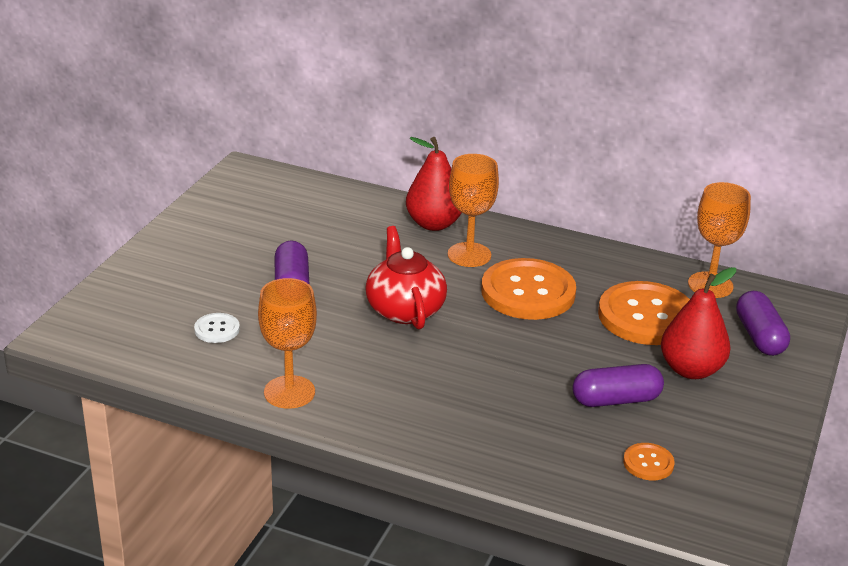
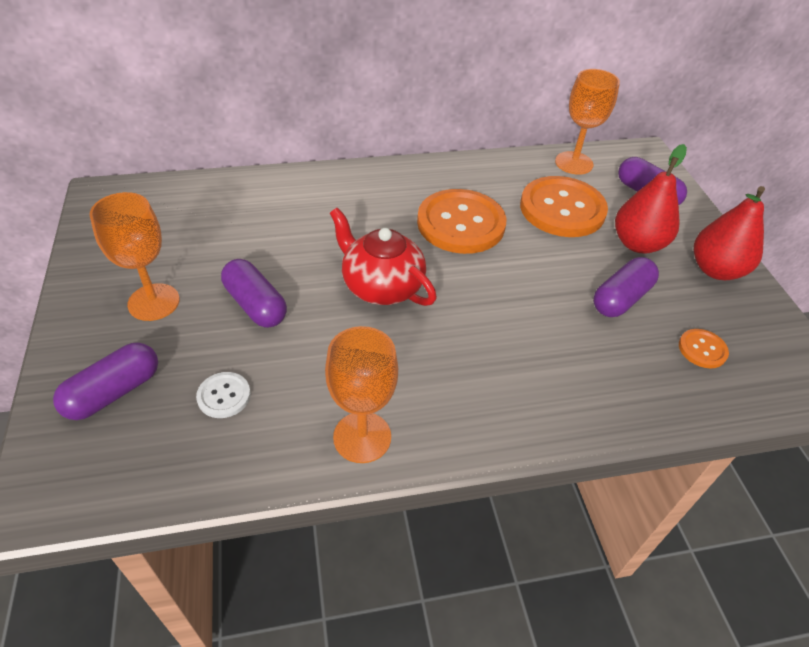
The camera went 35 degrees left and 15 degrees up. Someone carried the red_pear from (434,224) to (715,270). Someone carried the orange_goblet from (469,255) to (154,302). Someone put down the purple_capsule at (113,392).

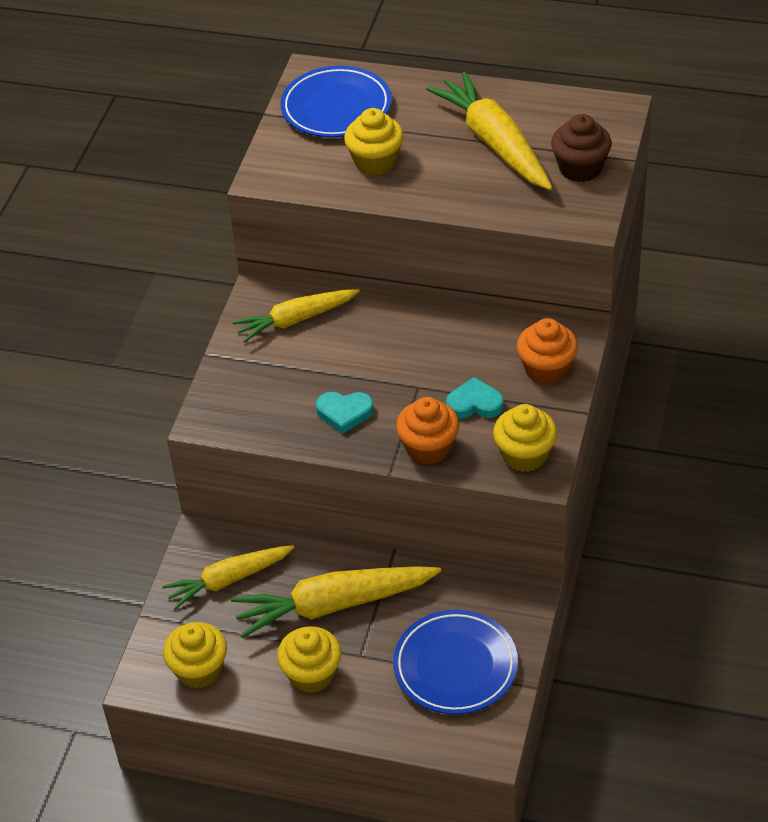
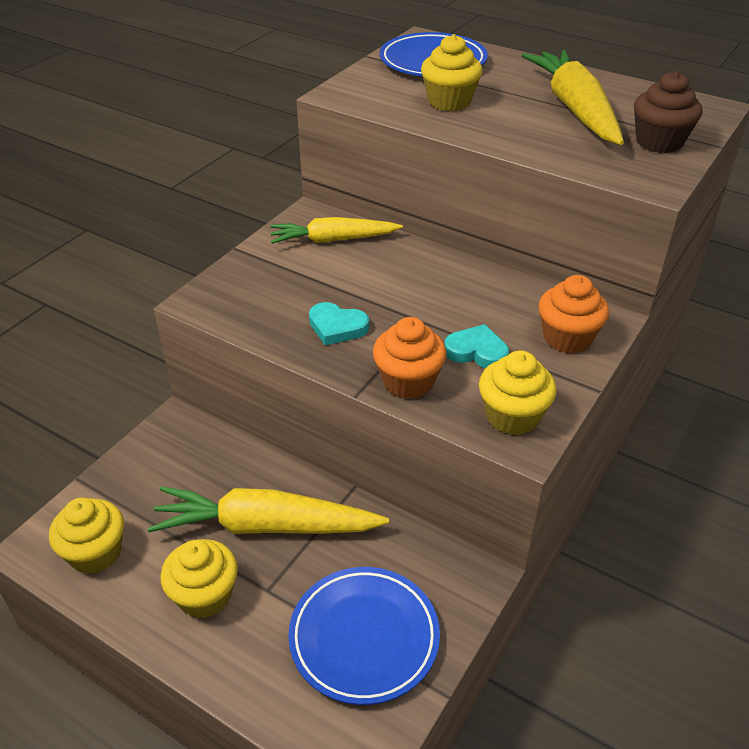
The camera went 15 degrees right and 5 degrees down. Someone took away the yellow_carrot at (229,580).

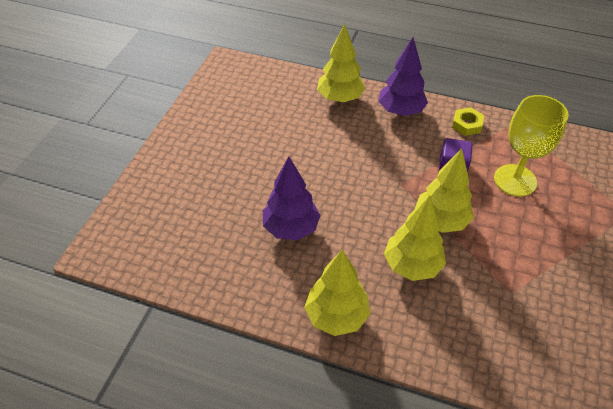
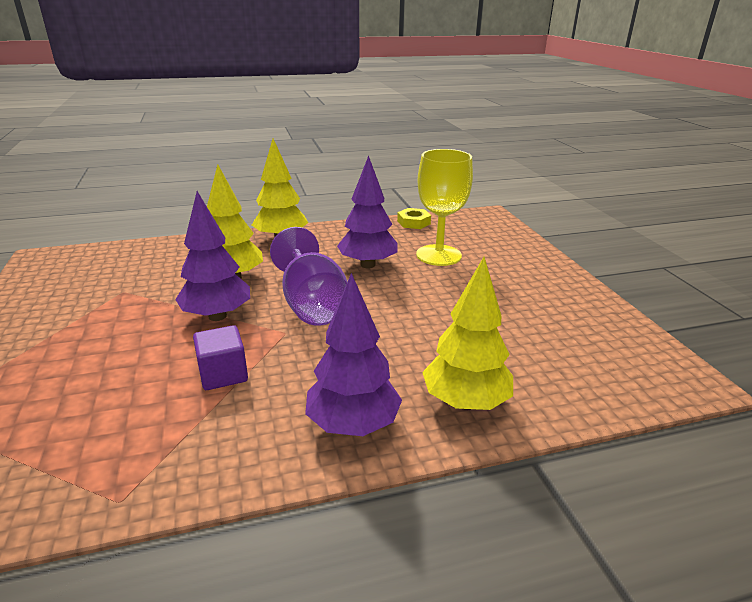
The camera went 145 degrees right and 20 degrees down. Someone repainted the yellow_tree at (440,221), which became the purple_tree at (217,316). Someone carried the yellow_nut from (467,124) to (413,222). Someone carried the yellow_goblet from (515,180) to (438,255). Someone put down the purple_goblet at (312,304).

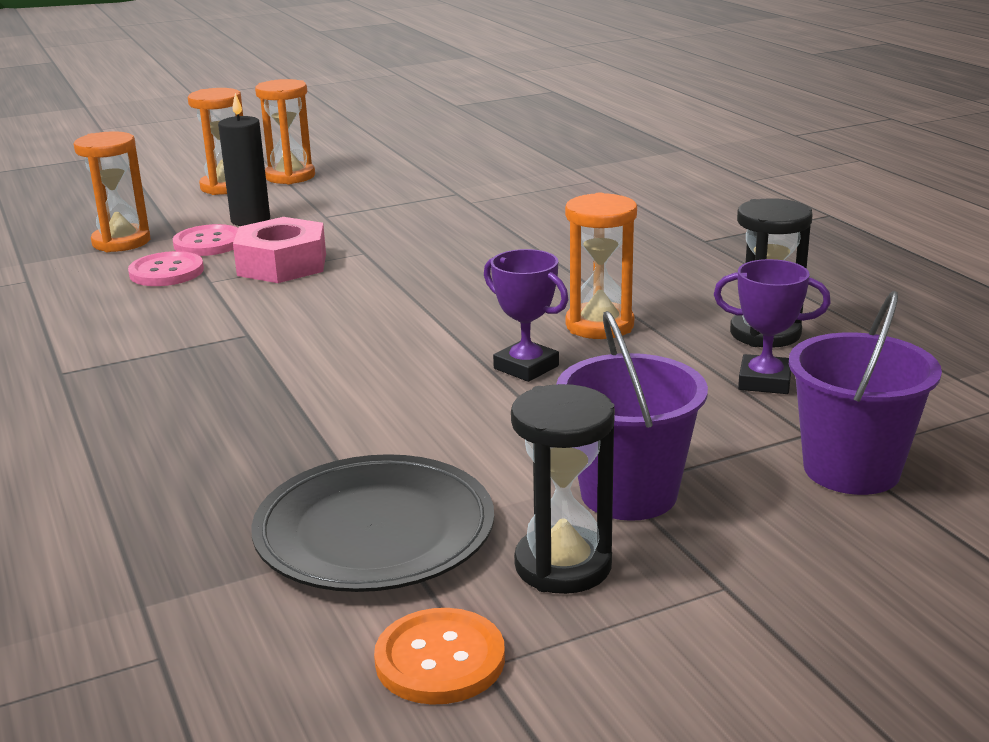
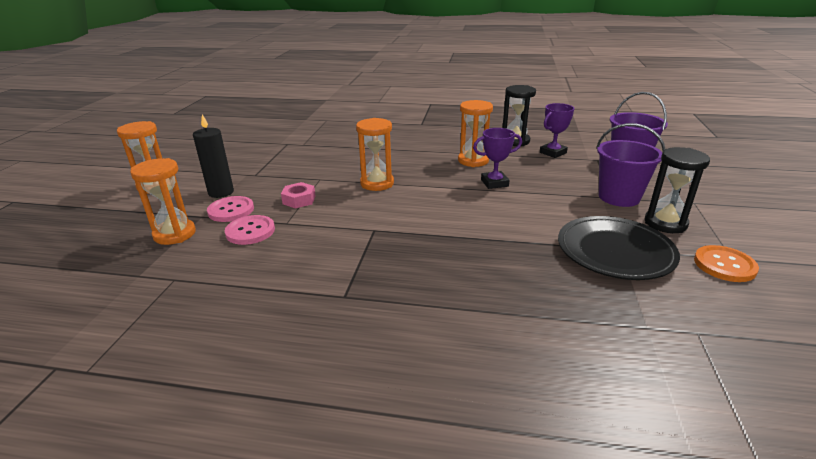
The camera went 55 degrees left and 5 degrees up. Someone scaled the pink_nut at (282,264) by 0.59. Someone carried the orange_hourglass from (290,176) to (377,183).

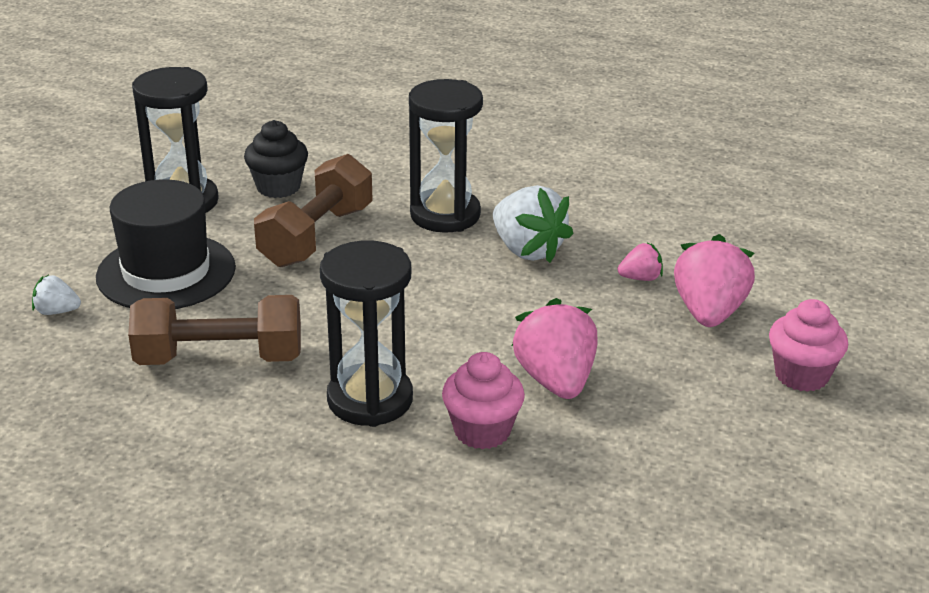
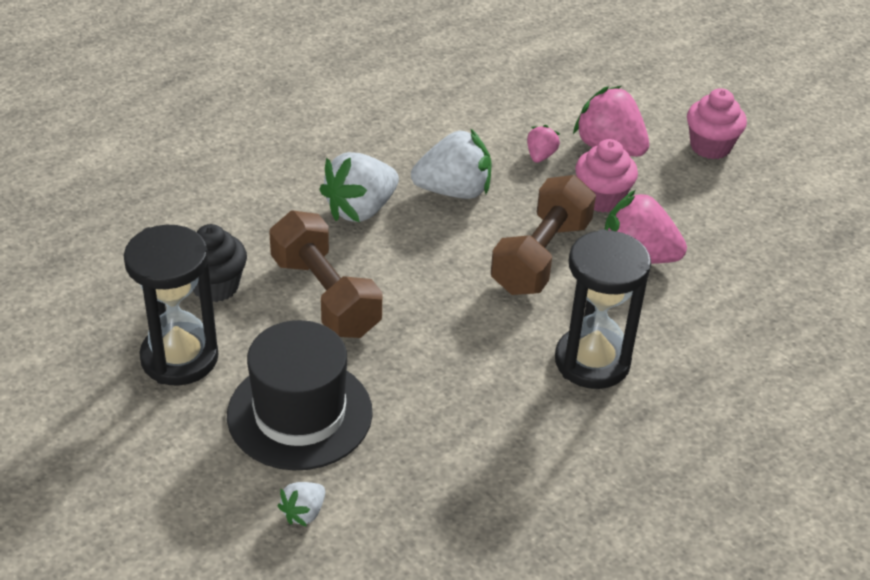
The camera went 60 degrees left and 10 degrees up. Someone carried the brown_dumbbell from (220,358) to (541,256). Someone swapped the black_hourglass at (445,215) for the white_strawberry at (360,209). Someone carried the pink_cupcake from (482,431) to (602,198).

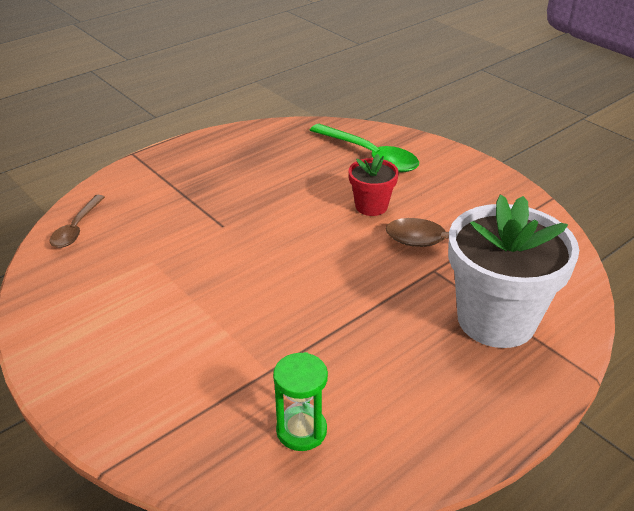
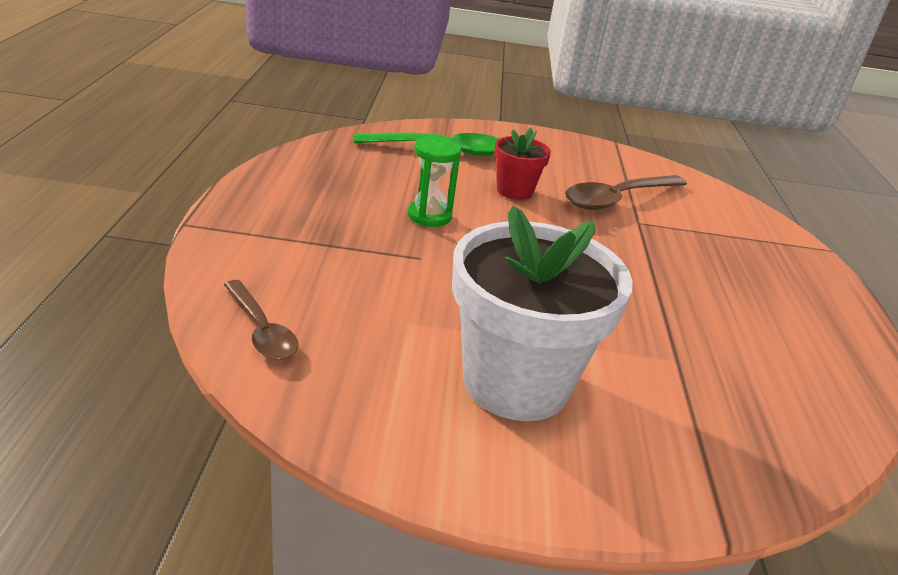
The camera went 50 degrees left and 5 degrees down. Someone carried the green_hourglass from (301,430) to (429,216). Someone carried the white_flower_pot from (496,320) to (516,383).

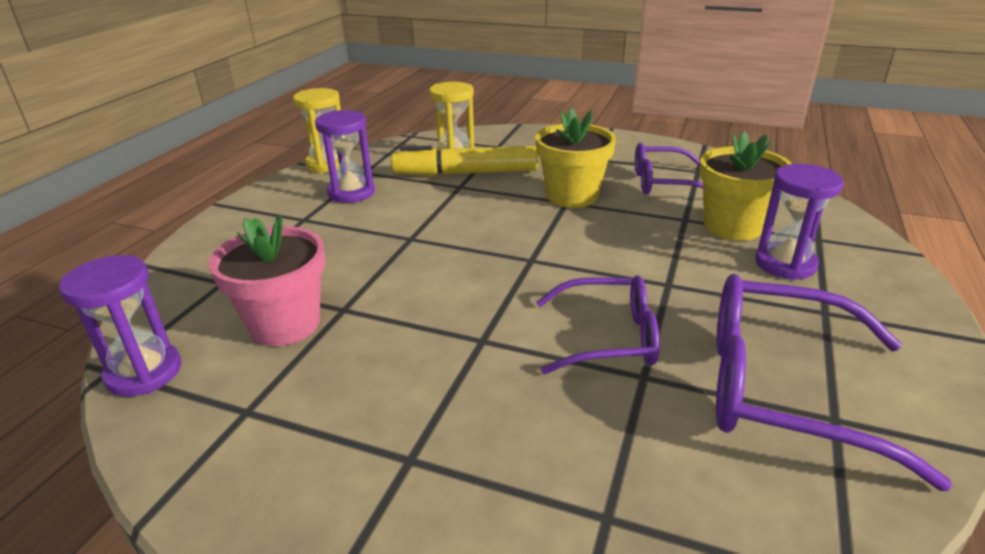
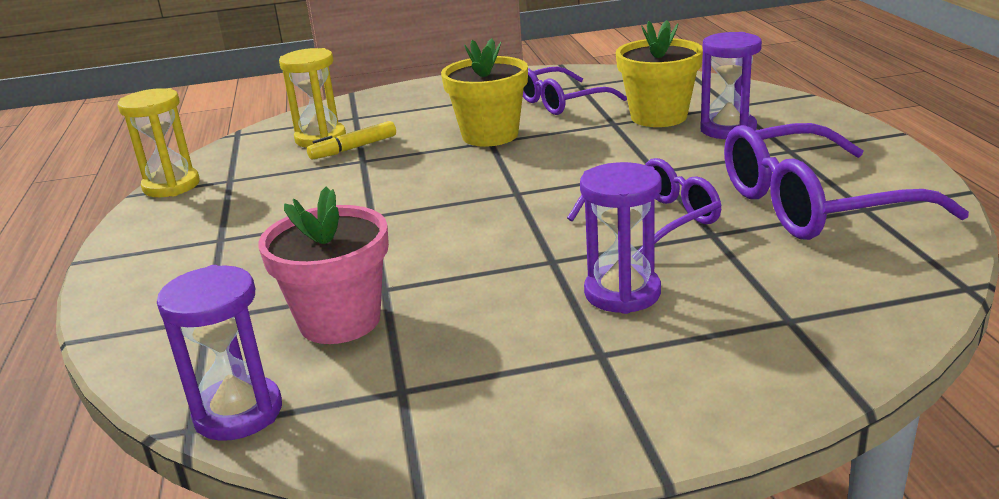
The camera went 30 degrees left and 5 degrees down. Someone carried the purple_hourglass from (351,193) to (622,293). Someone scaled the yellow_marker at (466,173) by 0.54.

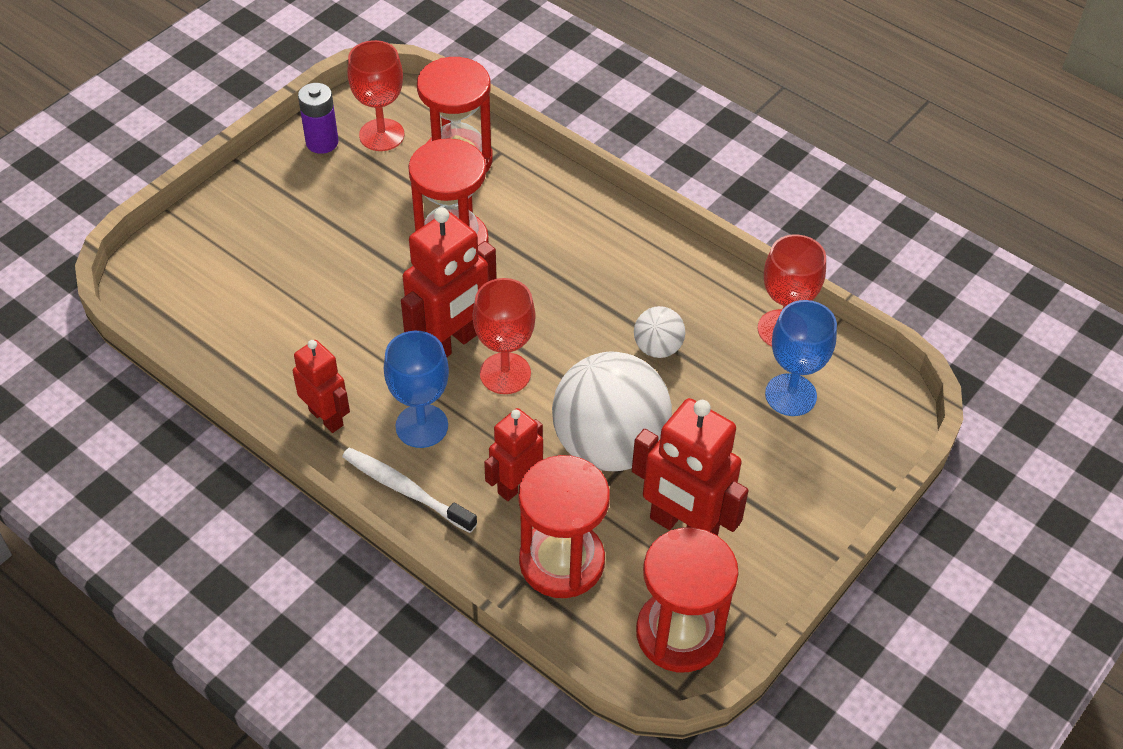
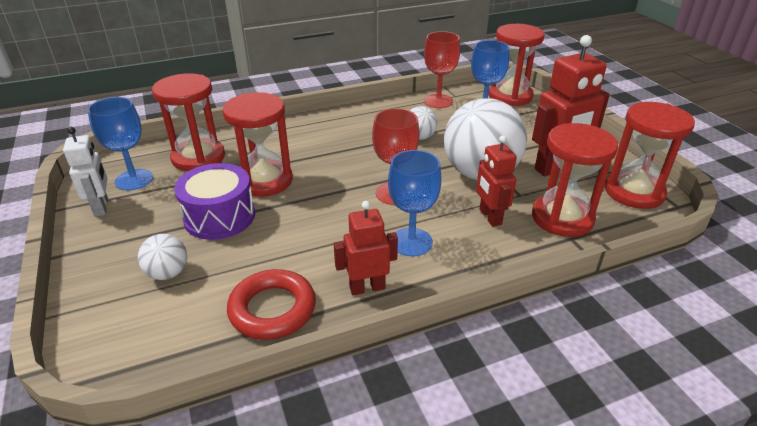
The camera went 60 degrees left and 15 degrees down. Someone swapped the purple_battery at (322,142) for the white_robot at (102,207). Someone took away the white_toothbrush at (405,490). Someone repainted the red_goblet at (381,135), which became the blue_goblet at (134,180). Someone took away the red_robot at (451,344). Someone put down the white_ball at (168,273). Someone put down the purple_drum at (219,217). Someone put down the red_ring at (272,309). Someone put down the red_hourglass at (510,96).

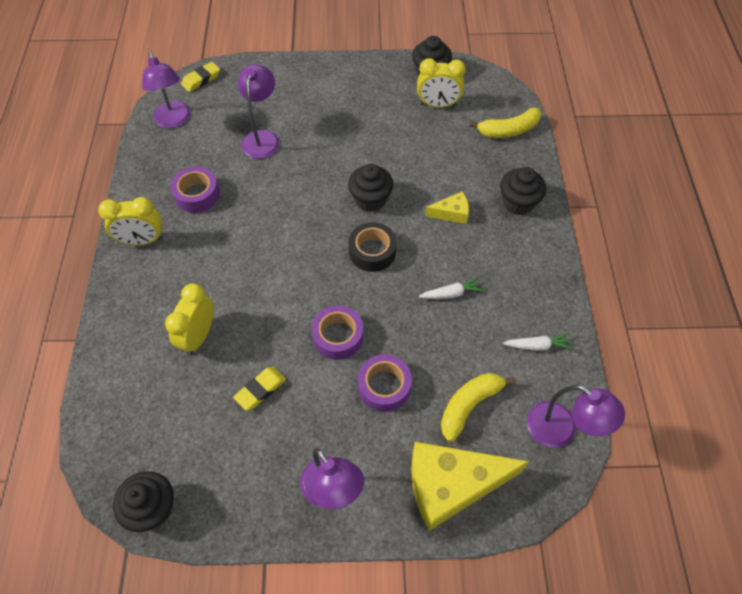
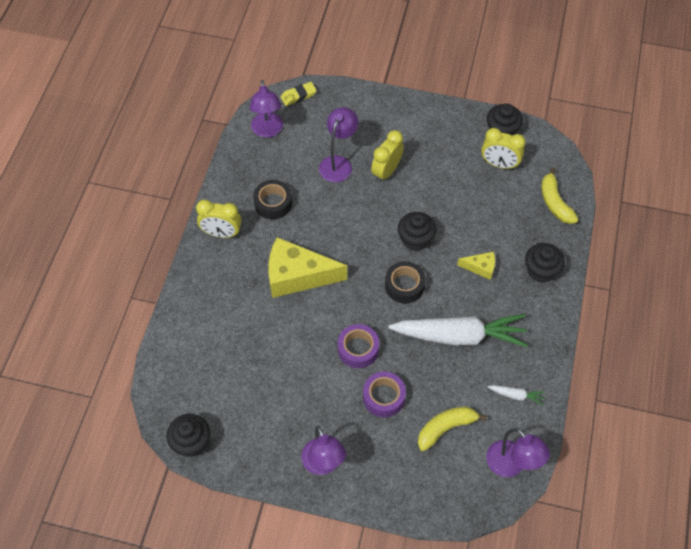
The camera went 15 degrees right and 0 degrees up. Someone carried the yellow_clock from (199,336) to (386,171). Someone repainted the purple_tape at (197,195), which became the black_tape at (273,203). Someone took away the yellow_eraser at (260,390). Someone carried the yellow_cheese from (451,485) to (297,276). Someone scaled the white_carrot at (452,293) by 2.47. Someone rotated the yellow_banana at (508,130) by 75 degrees clockwise.

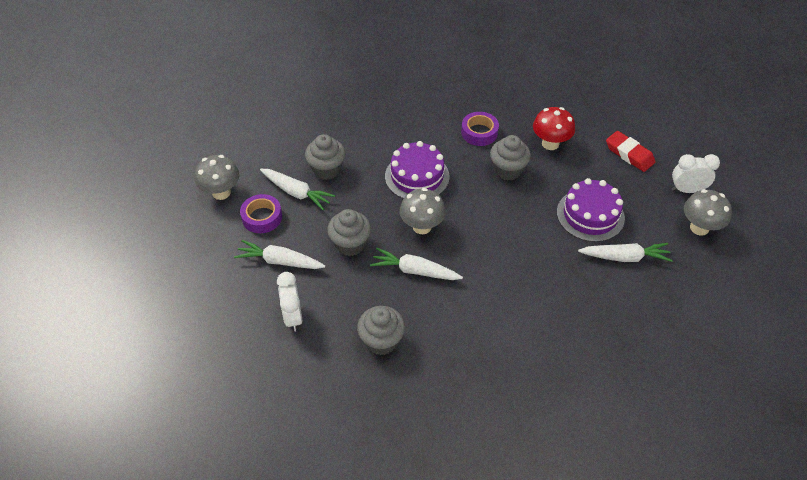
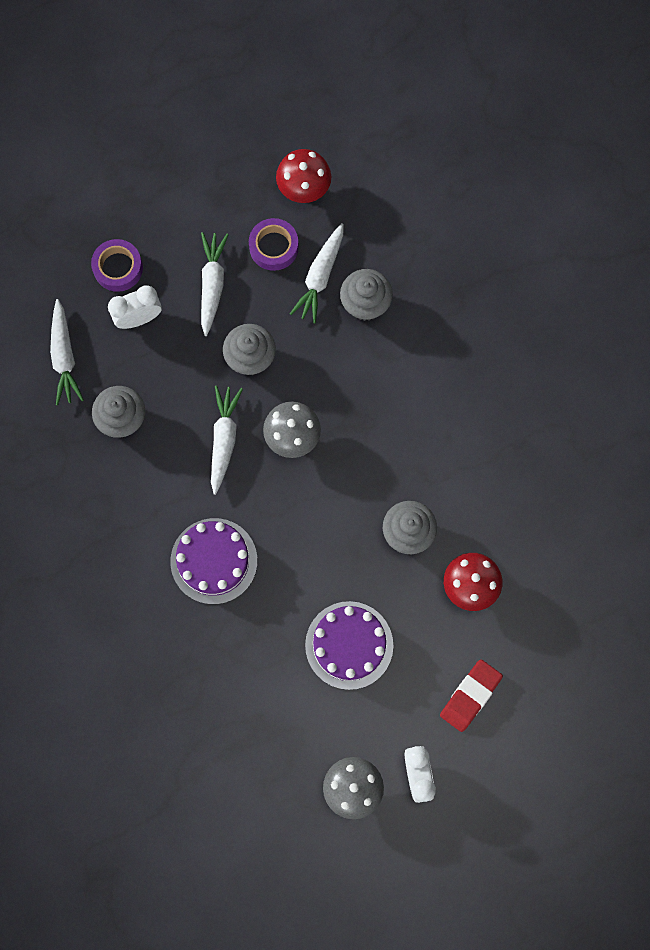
The camera went 80 degrees right and 25 degrees up. Someone repainted the grey_mushroom at (221,192), which became the red_mushroom at (304,189). Someone carried the purple_cake from (417,176) to (214,561). Someone carried the purple_tape from (479,132) to (118,268). Someone carried the white_carrot from (625,257) to (64,357).

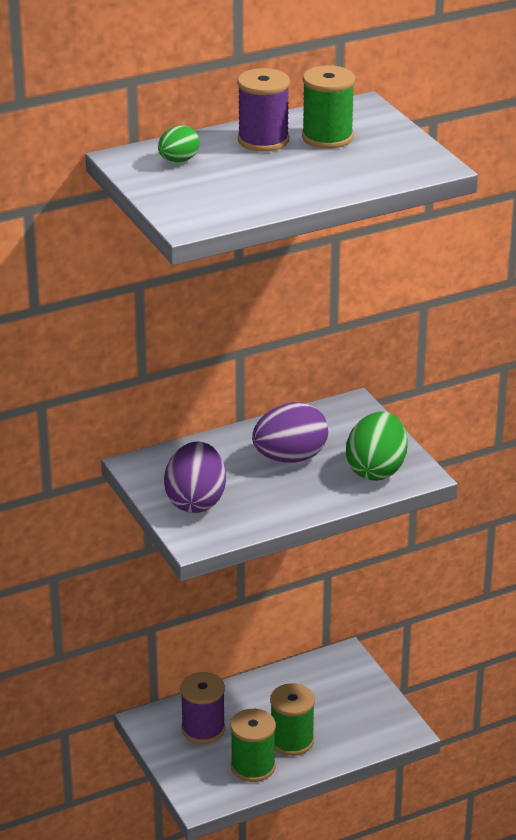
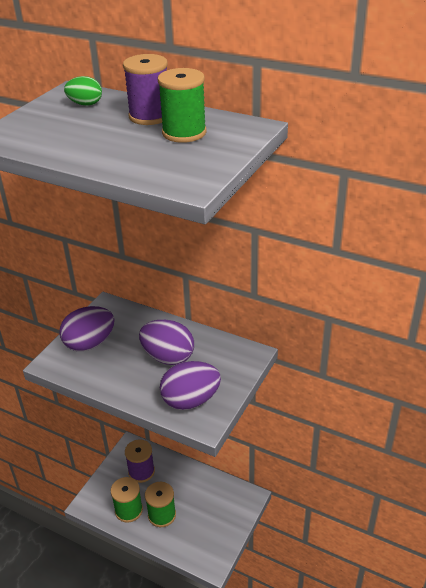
The camera went 55 degrees right and 5 degrees up. Someone repainted the green_egg at (376,470), which became the purple_egg at (190,400).

